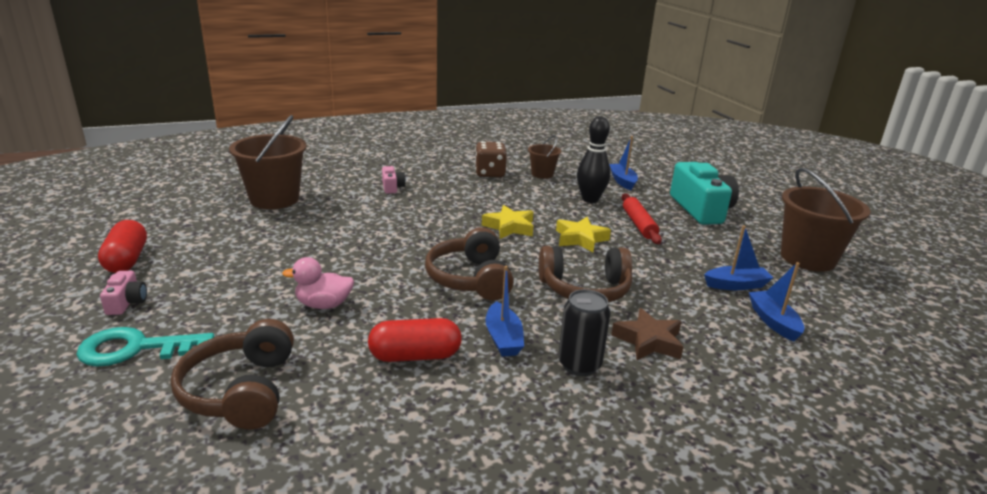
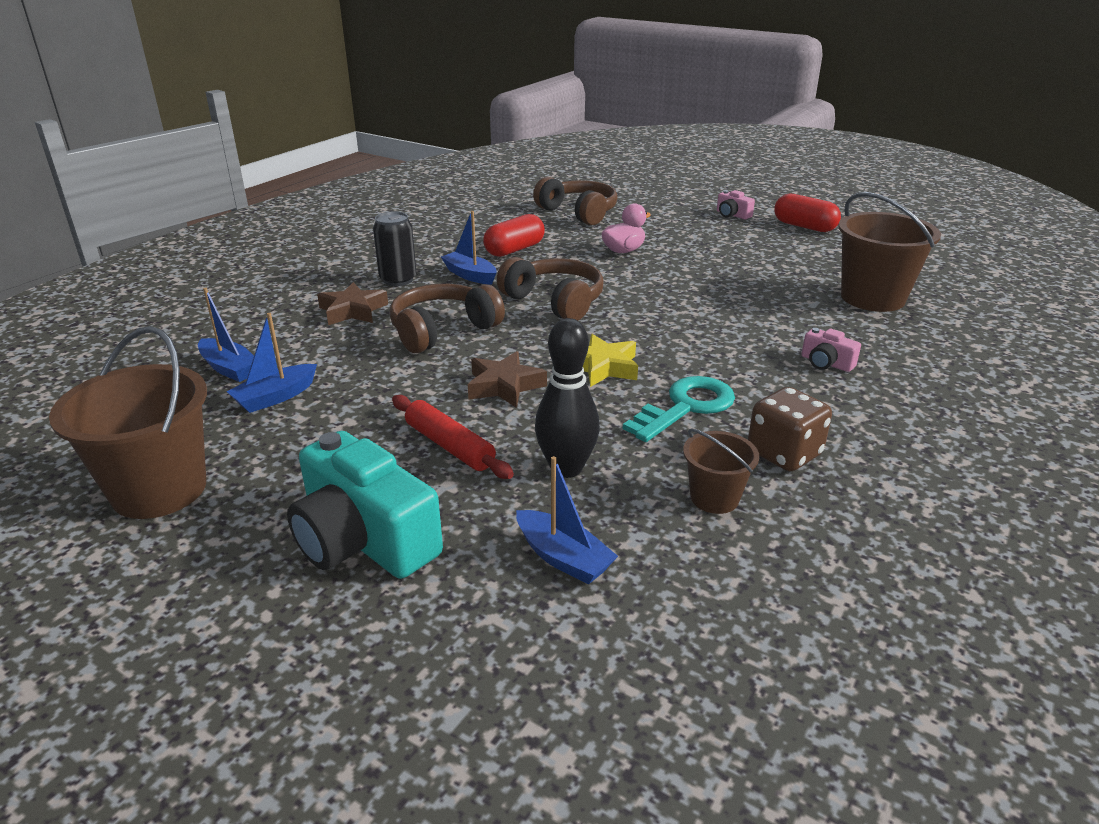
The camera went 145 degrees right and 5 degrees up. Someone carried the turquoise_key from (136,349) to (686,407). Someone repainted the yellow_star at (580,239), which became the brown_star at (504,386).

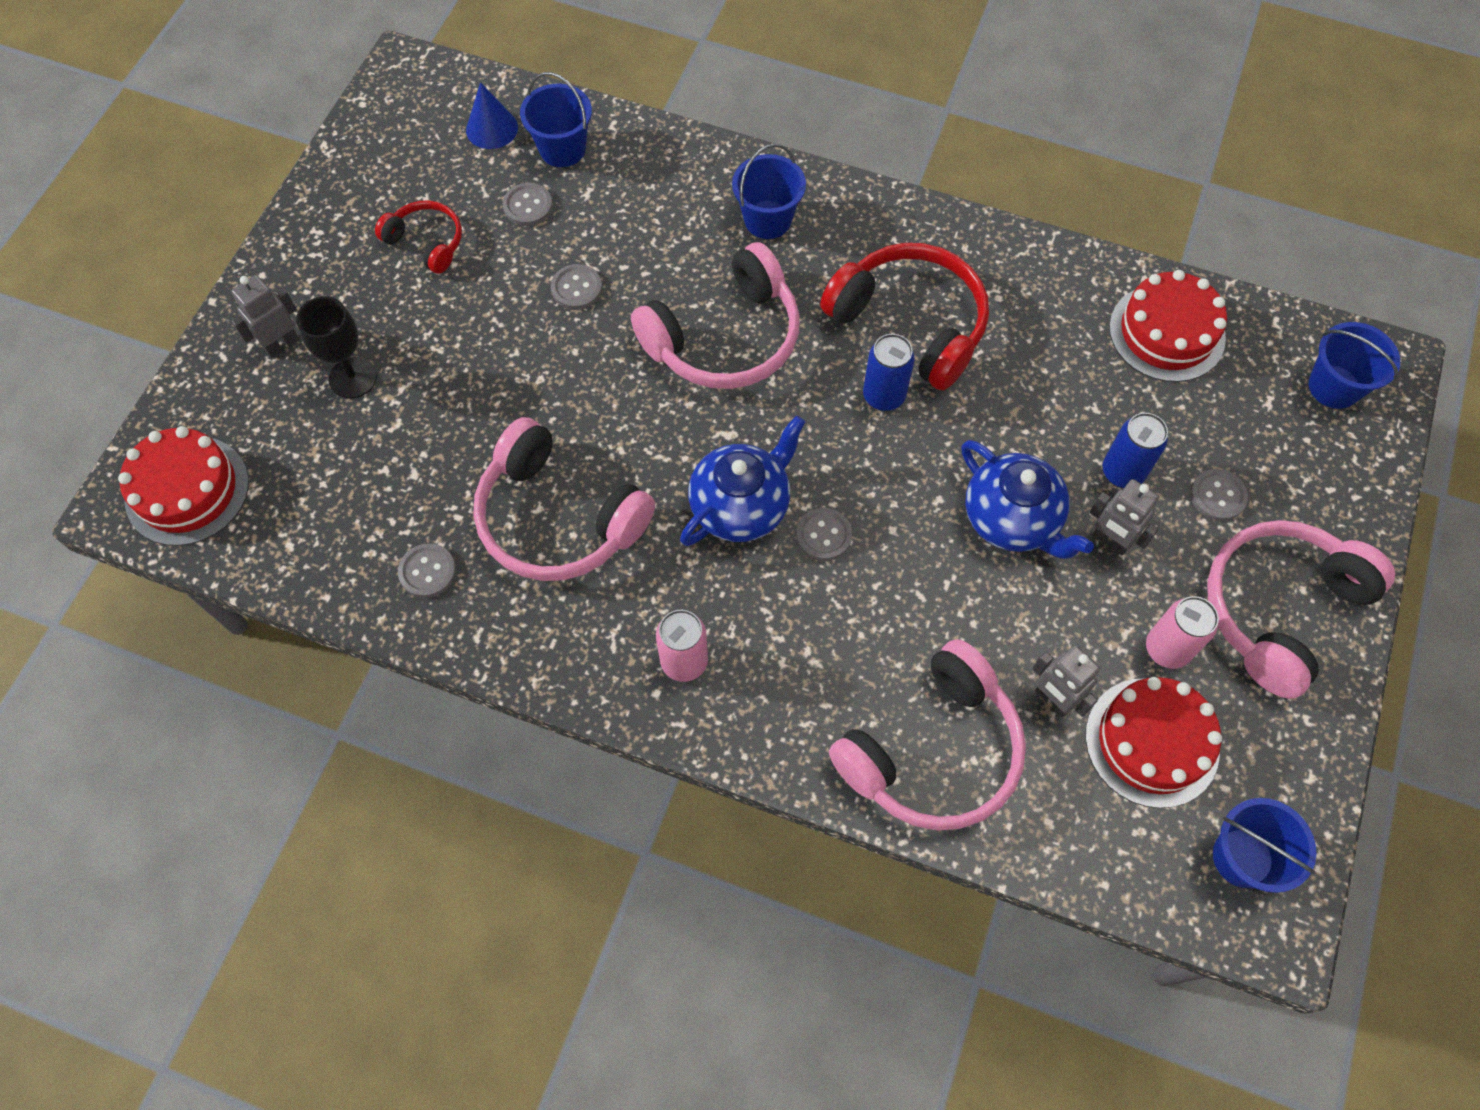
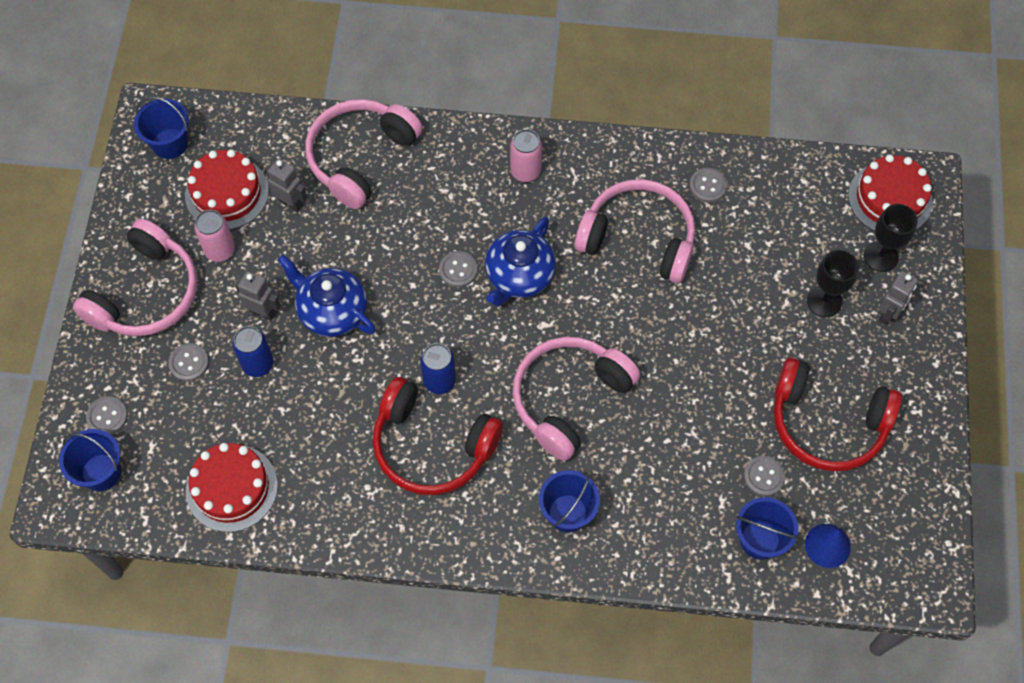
The camera went 165 degrees right and 0 degrees up. Someone scaled the red_headphones at (426,242) by 1.88. Someone carried the grey_button from (576,288) to (107,416). Someone put down the black_goblet at (881,256).

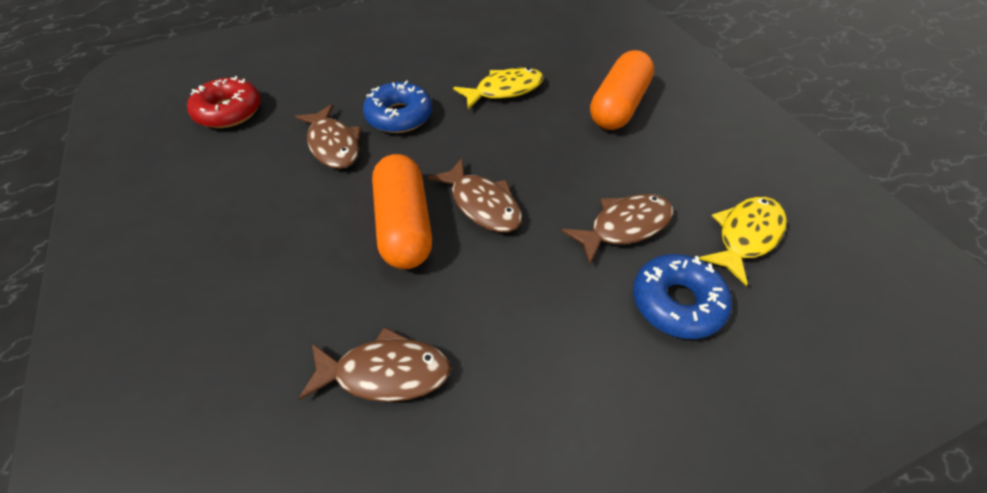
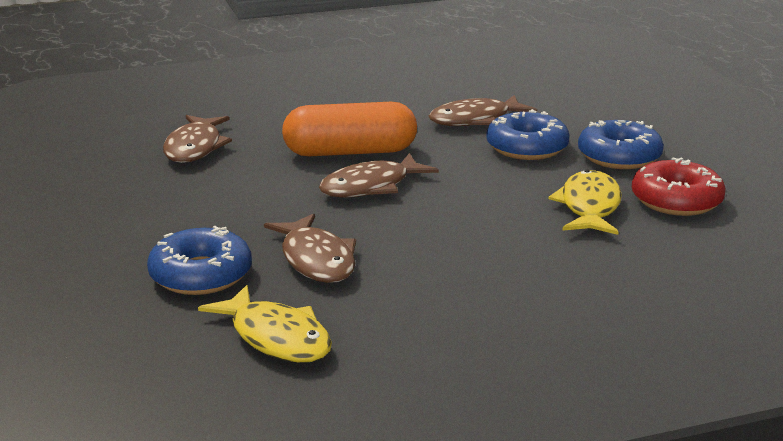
The camera went 95 degrees right and 25 degrees down. Someone carried the red_donut from (229,111) to (676,200). Someone rotated the yellow_fish at (504,90) by 150 degrees counterclockwise. Someone took away the orange_capsule at (618,106). Someone put down the blue_donut at (619,156).

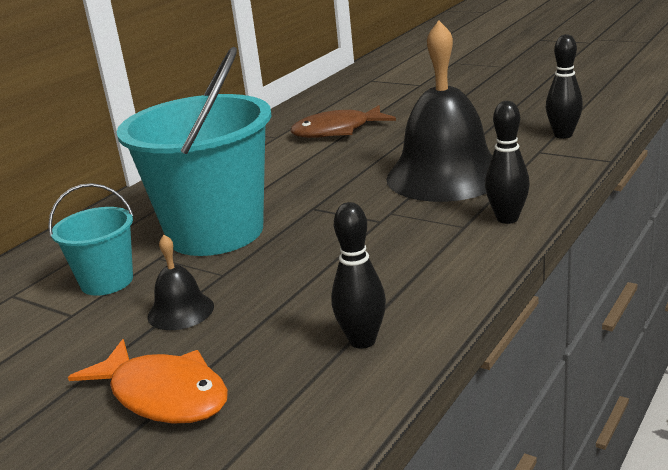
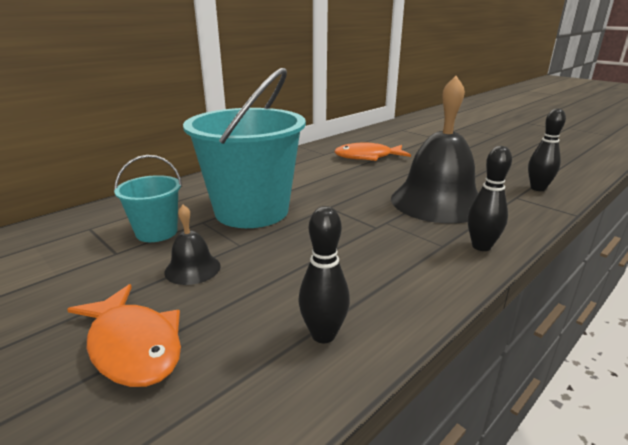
The camera went 10 degrees right and 0 degrees up. Someone repainted the brown_fish at (337,131), which became the orange_fish at (367,157).

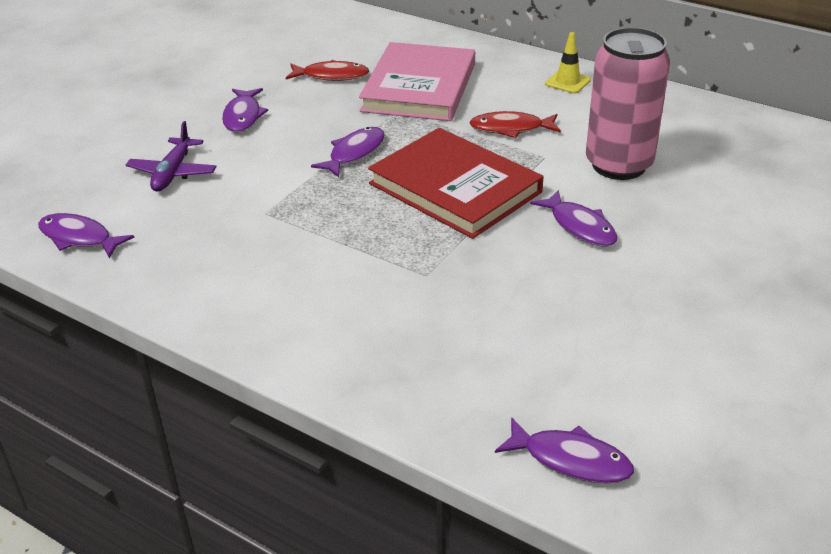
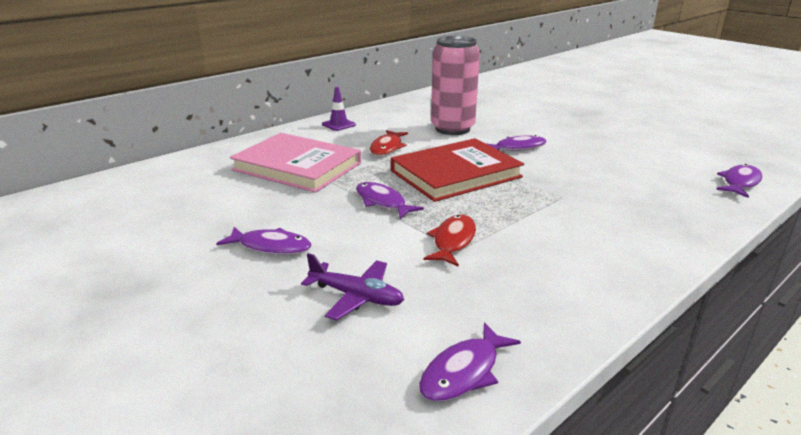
The camera went 75 degrees left and 10 degrees down. Someone carried the red_fish from (331,76) to (453,241). Someone repainted the yellow_traffic_cone at (567,82), which became the purple_traffic_cone at (338,124).

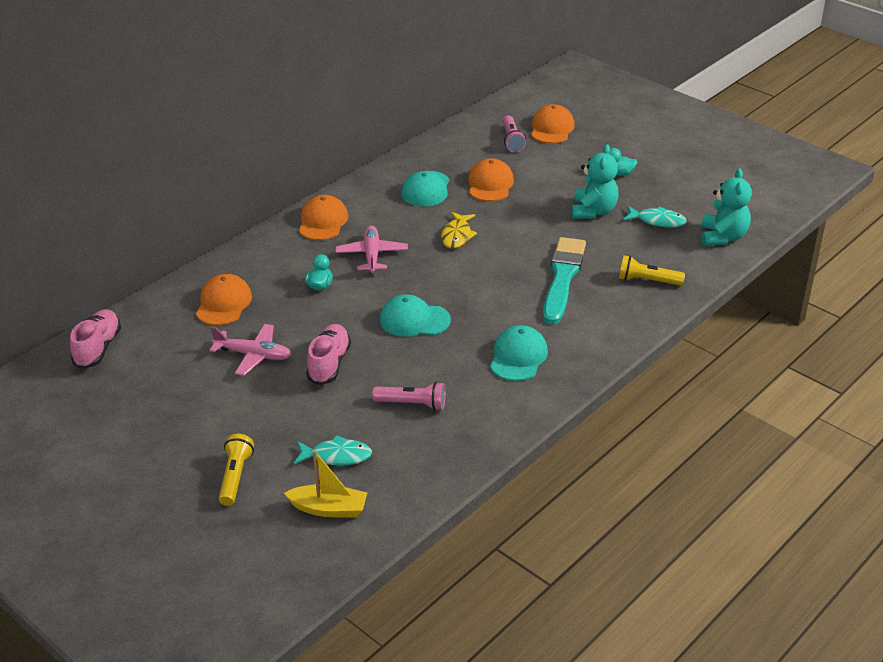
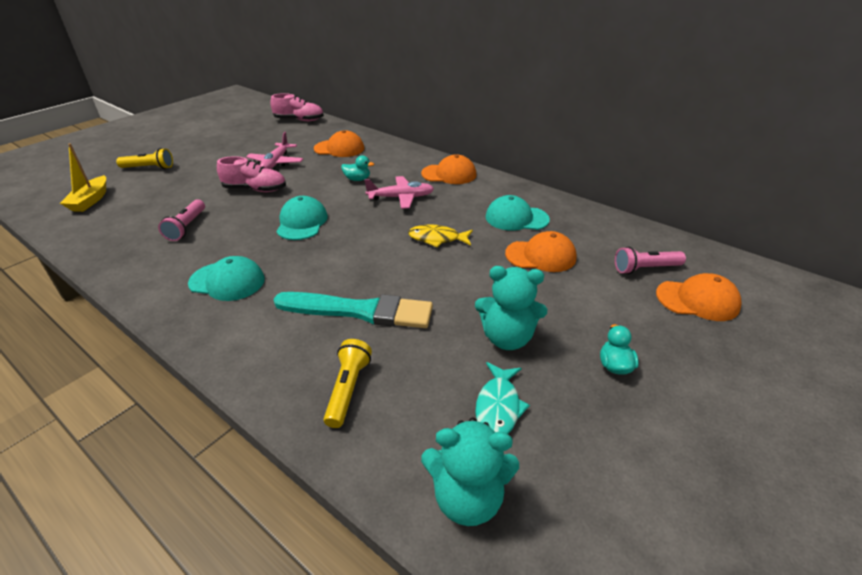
The camera went 85 degrees right and 0 degrees up. Someone took away the turquoise_fish at (337,456).

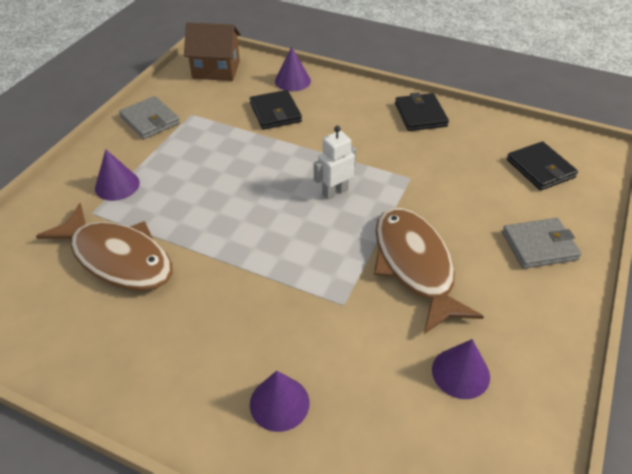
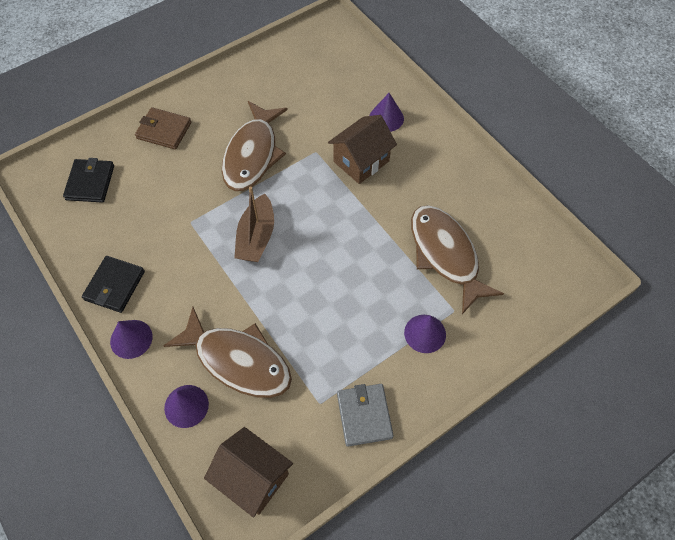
The camera went 150 degrees left and 15 degrees up. Someone swapped the black_wallet at (275,112) for the brown_fish at (238,360). Someone swapped the white_robot at (335,192) for the brown_boat at (256,237). Someone carried the purple_cone from (460,373) to (131,339). Someone repainted the grey_wallet at (539,246), which became the brown_wallet at (164,130). Someone put down the brown_house at (361,161).

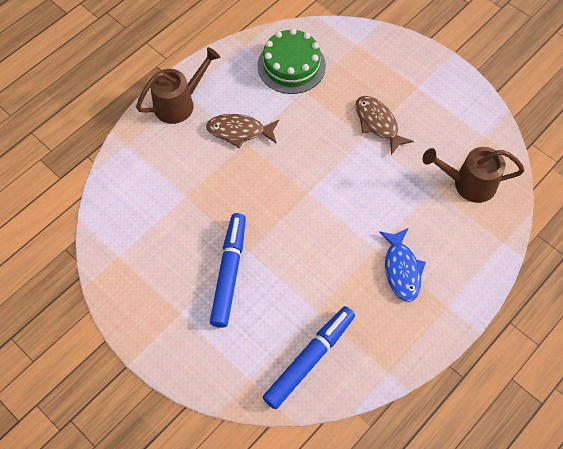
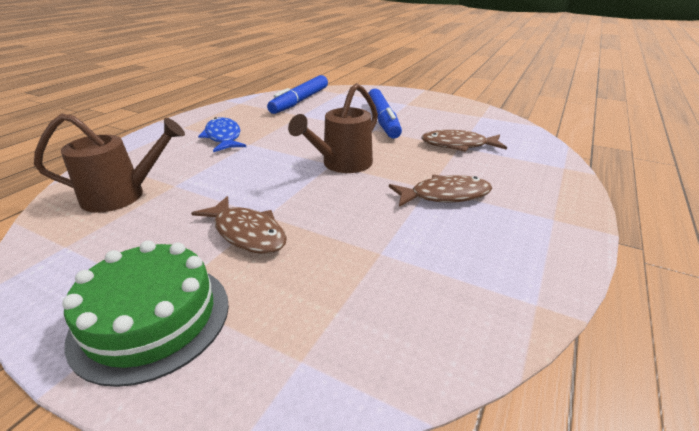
The camera went 165 degrees right and 30 degrees down. Someone carried the brown_watering_can from (180,103) to (342,165). Someone carried the green_cake from (291,65) to (151,318). Someone put down the brown_fish at (458,145).

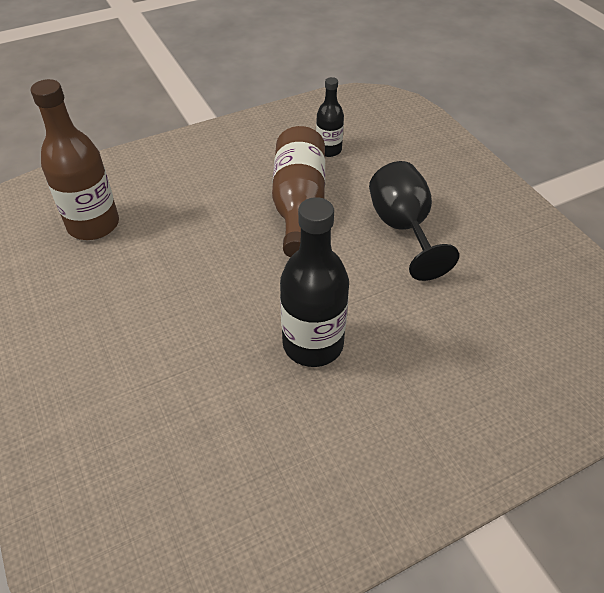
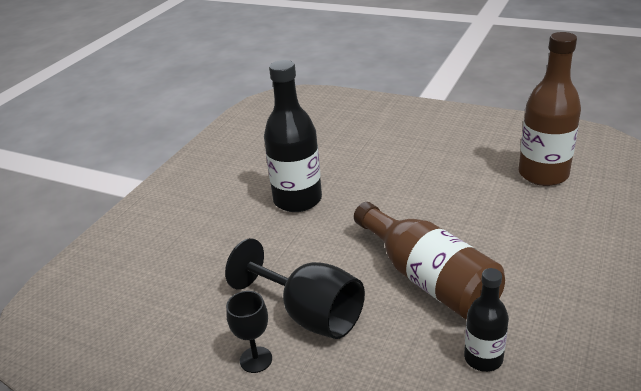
The camera went 145 degrees right and 15 degrees down. Someone put down the black_goblet at (256,359).

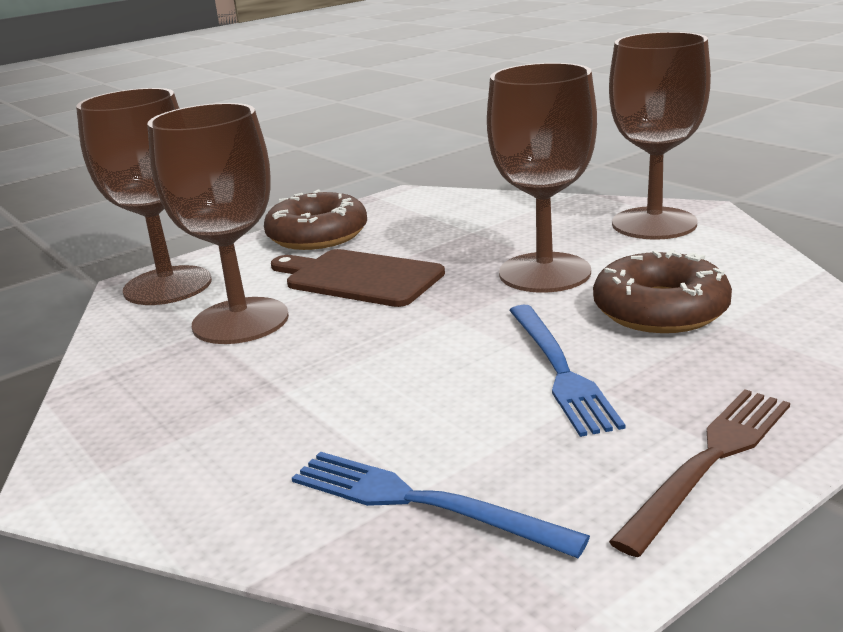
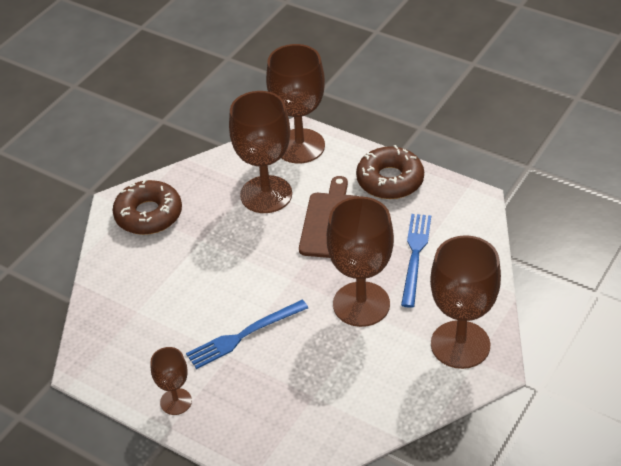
The camera went 70 degrees right and 20 degrees up. Someone carried the blue_fork from (421,503) to (415,256). Someone carried the brown_donut from (660,310) to (148,215). Someone swapped the brown_fork at (709,461) for the brown_goblet at (176,401).

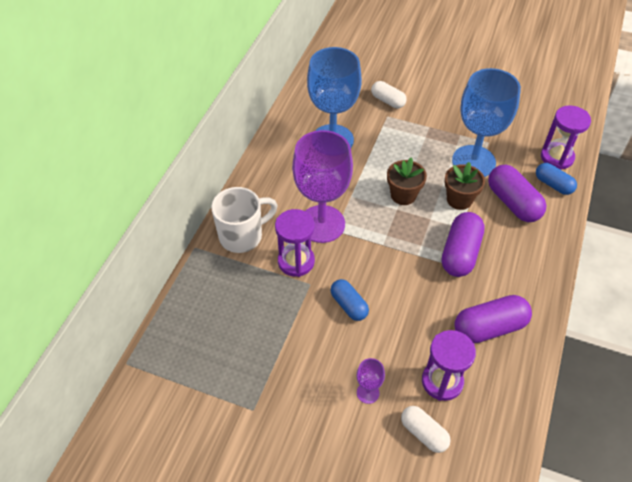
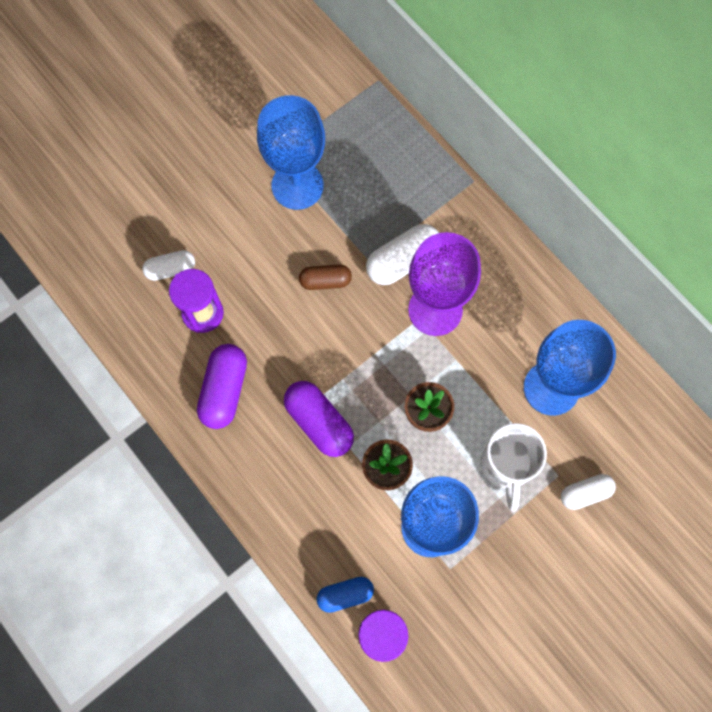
The camera went 120 degrees right and 20 degrees up. Someone carried the white_mug from (242,236) to (506,466). Someone swapped the purple_hourglass at (296,261) for the white_capsule at (402,261). Someone repainted the blue_capsule at (349,305), which became the brown_capsule at (325,281). Someone took away the purple_goblet at (368,393). Someone took away the purple_capsule at (513,203). Someone put down the blue_goblet at (297,185).

